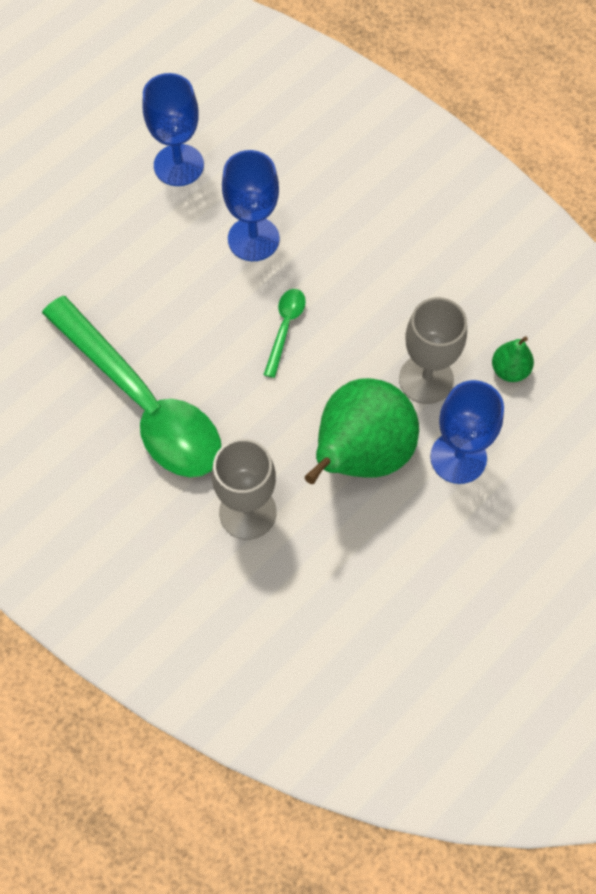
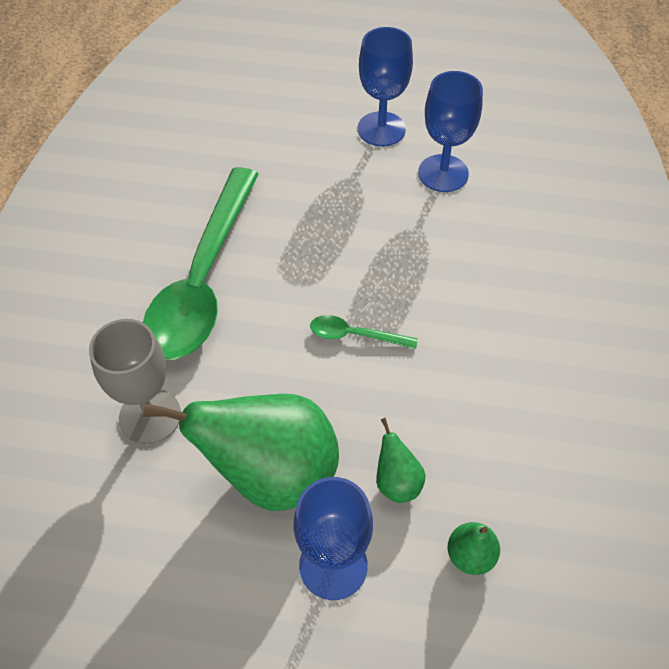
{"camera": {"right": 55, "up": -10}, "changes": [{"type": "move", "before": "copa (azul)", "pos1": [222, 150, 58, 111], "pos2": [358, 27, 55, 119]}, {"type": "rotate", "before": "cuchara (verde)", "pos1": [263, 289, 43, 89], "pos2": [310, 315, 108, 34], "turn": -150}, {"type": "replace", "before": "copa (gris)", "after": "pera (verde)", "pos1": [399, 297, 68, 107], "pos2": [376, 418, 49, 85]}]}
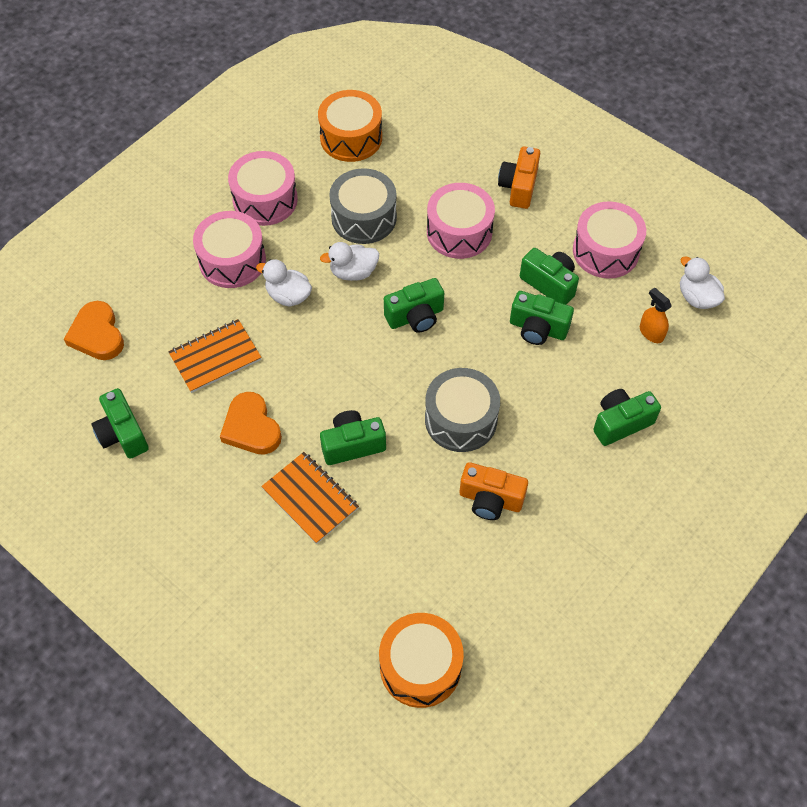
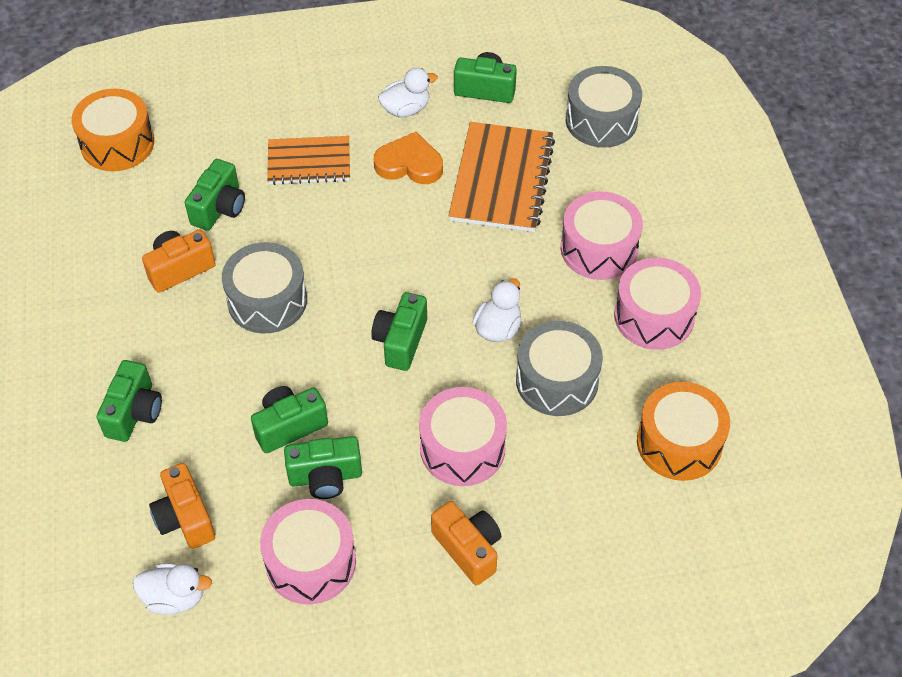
{"camera": {"right": 130, "up": -5}, "changes": [{"type": "move", "before": "pato (blanco)", "pos1": [256, 259, 56, 47], "pos2": [378, 68, 60, 49]}, {"type": "replace", "before": "pulverizador (naranja)", "after": "cámara (naranja)", "pos1": [640, 287, 32, 56], "pos2": [149, 463, 66, 86]}, {"type": "replace", "before": "corazón (naranja)", "after": "tambor (gris)", "pos1": [64, 301, 60, 59], "pos2": [566, 66, 76, 82]}, {"type": "resize", "before": "cuaderno (naranja)", "pos1": [168, 319, 94, 74], "pos2": [449, 122, 106, 110], "scale": 1.54}, {"type": "move", "before": "cámara (verde)", "pos1": [320, 410, 66, 55], "pos2": [185, 159, 60, 72]}]}
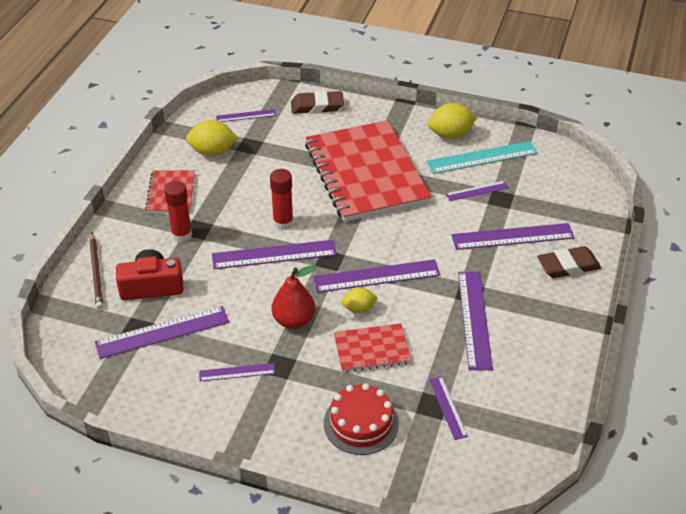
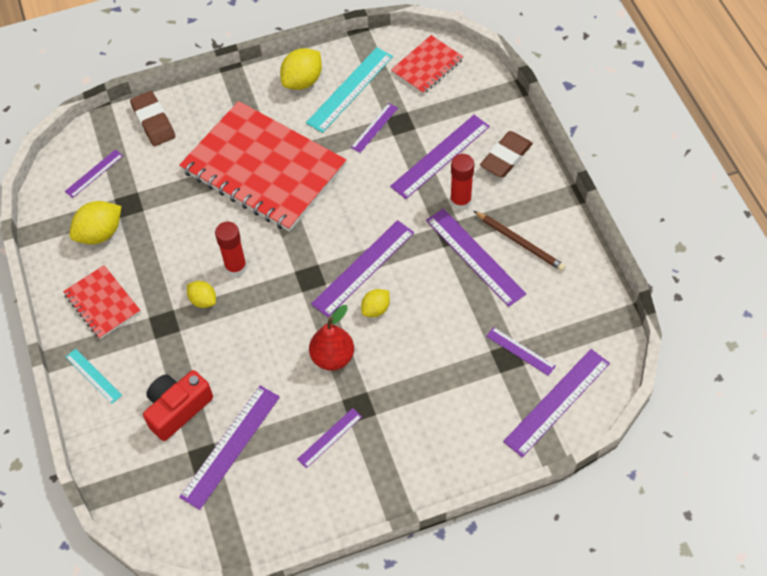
{"camera": {"right": -35, "up": 15}, "changes": [{"type": "rotate", "before": "goma de borrar (marrón)", "pos1": [291, 91, 53, 23], "pos2": [130, 91, 45, 55], "turn": -75}, {"type": "move", "before": "barra de pegamento (rojo)", "pos1": [164, 181, 28, 61], "pos2": [450, 154, 24, 56]}, {"type": "move", "before": "lápiz (marrón)", "pos1": [89, 233, 14, 76], "pos2": [474, 211, 91, 60]}, {"type": "move", "before": "regla (morado)", "pos1": [212, 240, 125, 29], "pos2": [503, 349, 107, 108]}, {"type": "move", "before": "cuaderno (rojo)", "pos1": [334, 323, 78, 50], "pos2": [391, 35, 72, 59]}, {"type": "delete", "before": "tarta (rojo)", "pos1": [324, 383, 75, 72]}, {"type": "insert", "after": "limón (amarillo)", "pos2": [187, 281, 29, 27]}, {"type": "insert", "after": "regla (turquesa)", "pos2": [66, 349, 56, 55]}]}
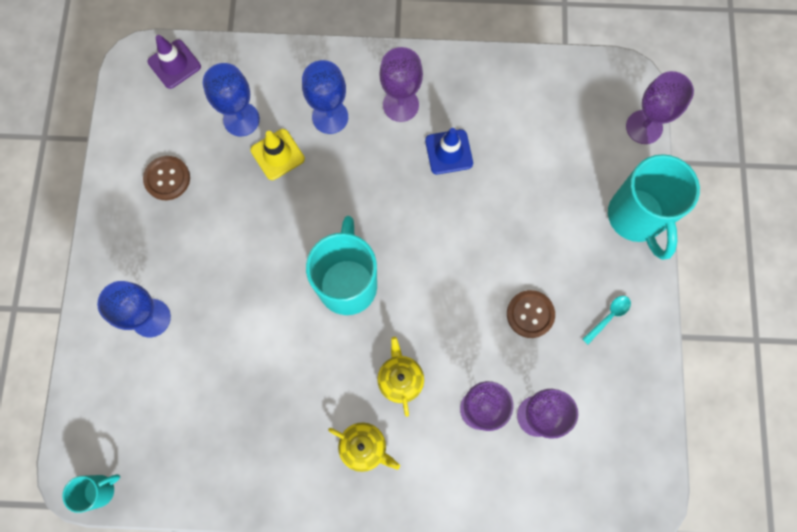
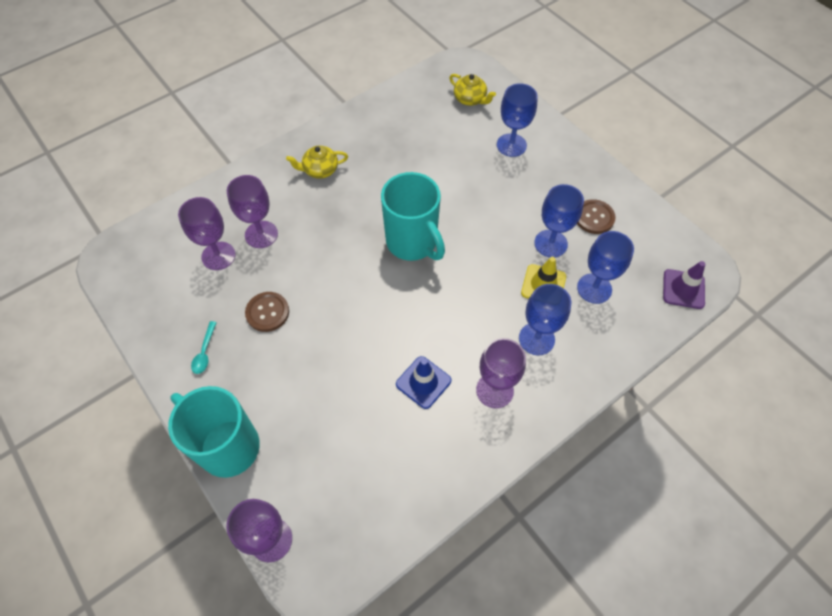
{"camera": {"right": 140, "up": -15}, "changes": [{"type": "move", "before": "tetera (amarillo)", "pos1": [377, 337, 47, 80], "pos2": [449, 74, 47, 32]}, {"type": "delete", "before": "taza (turquesa)", "pos1": [62, 474, 58, 39]}, {"type": "insert", "after": "copa (azul)", "pos2": [534, 184, 50, 73]}]}
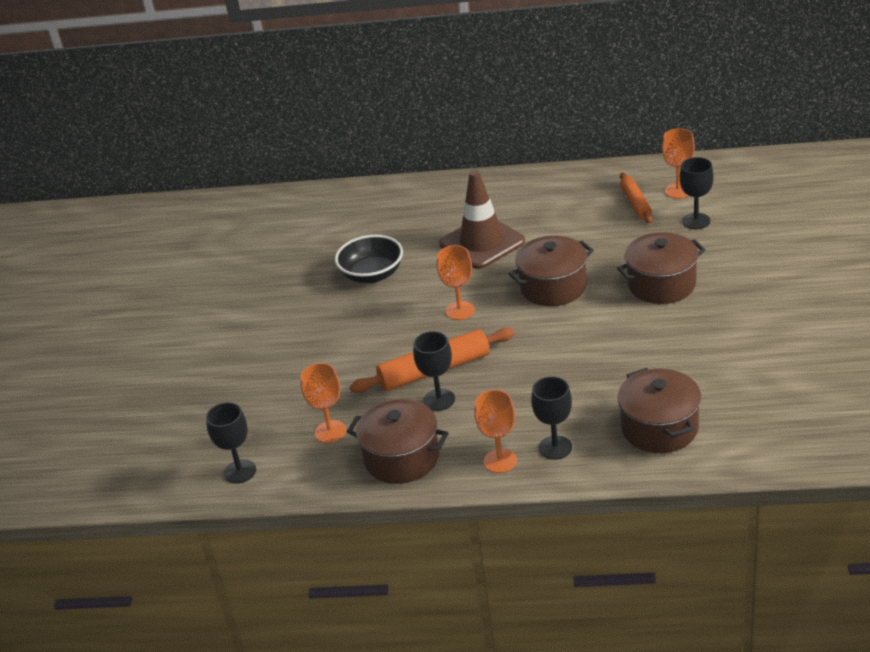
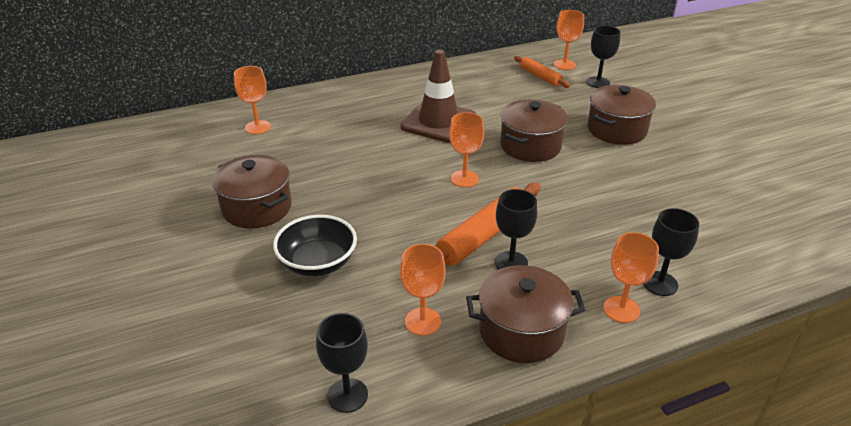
{"camera": {"right": -30, "up": 0}, "changes": [{"type": "move", "before": "cuenco (negro)", "pos1": [335, 235, 68, 48], "pos2": [273, 215, 84, 61]}, {"type": "move", "before": "olla (marrón)", "pos1": [618, 368, 83, 85], "pos2": [212, 155, 80, 74]}, {"type": "insert", "after": "copa (naranja)", "pos2": [234, 66, 37, 68]}]}
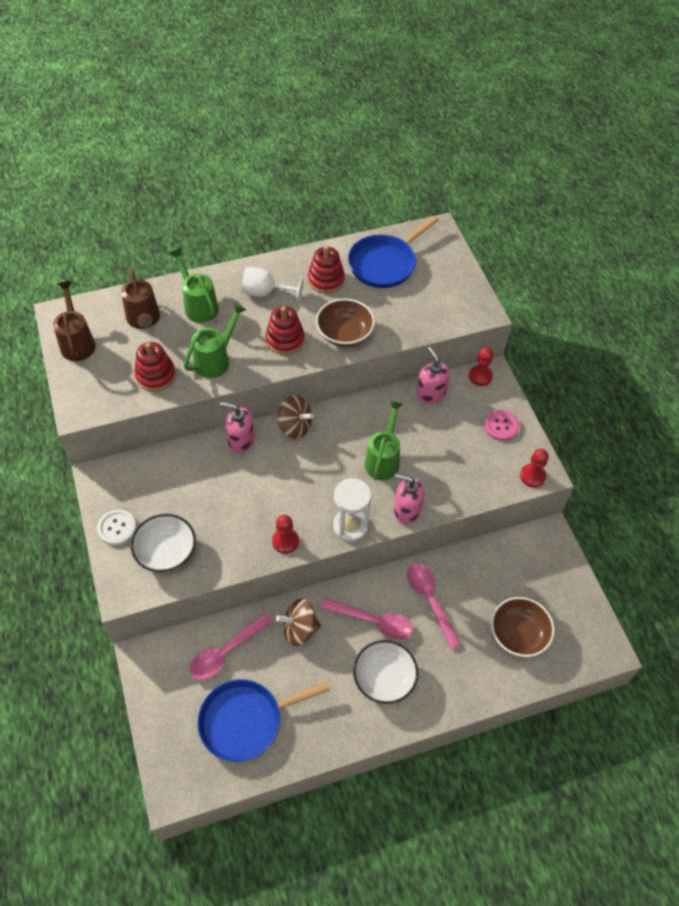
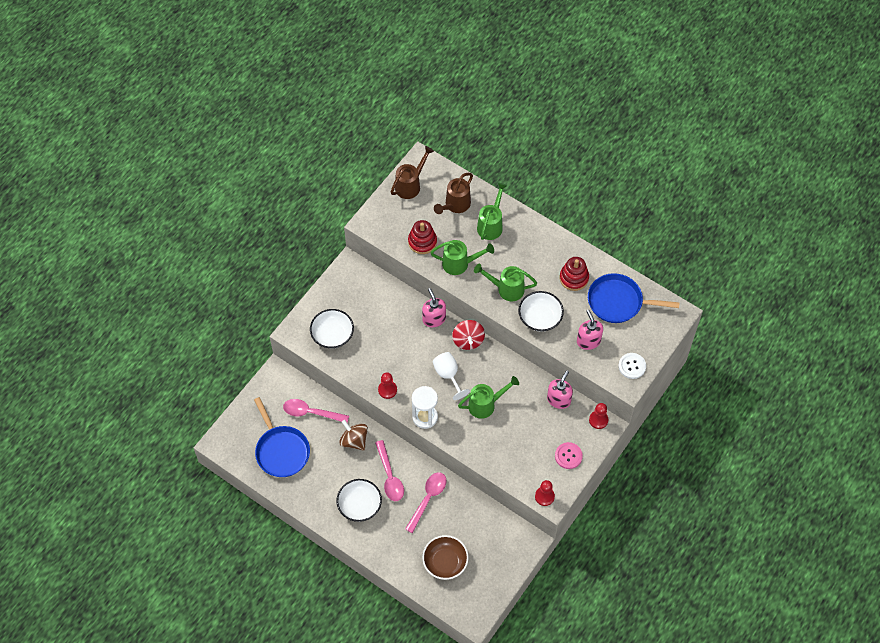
{"camera": {"right": 55, "up": 5}, "changes": [{"type": "move", "before": "copa (blanco)", "pos1": [242, 267, 61, 35], "pos2": [433, 352, 37, 48]}, {"type": "recolor", "before": "cuenco (marrón)", "after": "cuenco (blanco)", "pos1": [316, 299, 59, 48], "pos2": [519, 291, 45, 41]}, {"type": "replace", "before": "juguete apilable (rojo)", "after": "regadera (verde)", "pos1": [266, 306, 39, 49], "pos2": [474, 264, 63, 37]}, {"type": "recolor", "before": "peonza (marrón)", "after": "peonza (rojo)", "pos1": [277, 395, 37, 44], "pos2": [452, 320, 33, 30]}, {"type": "move", "before": "dispensador de jabón (rosa)", "pos1": [394, 473, 31, 51], "pos2": [577, 310, 26, 40]}, {"type": "move", "before": "botón (blanco)", "pos1": [97, 510, 39, 35], "pos2": [618, 353, 28, 26]}, {"type": "rotate", "before": "sartén (azul)", "pos1": [198, 679, 132, 83], "pos2": [254, 397, 56, 80], "turn": -150}]}
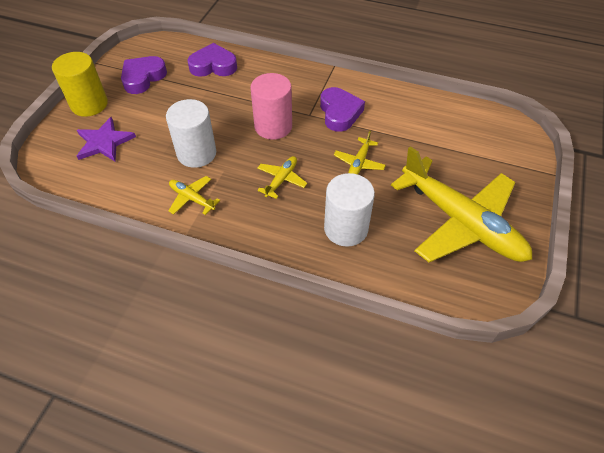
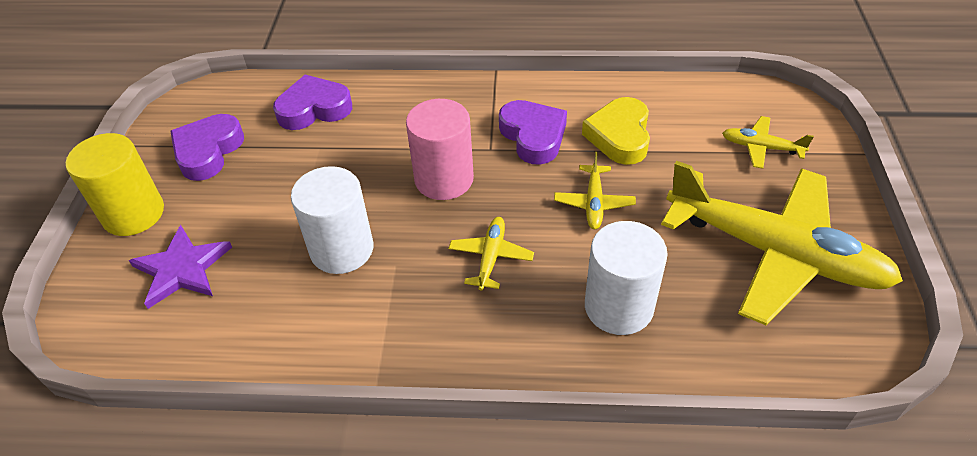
{"camera": {"right": -15, "up": -5}, "changes": [{"type": "move", "before": "avión (amarillo)", "pos1": [168, 176, 52, 39], "pos2": [722, 116, 92, 53]}, {"type": "insert", "after": "corazón (amarillo)", "pos2": [582, 97, 68, 68]}]}
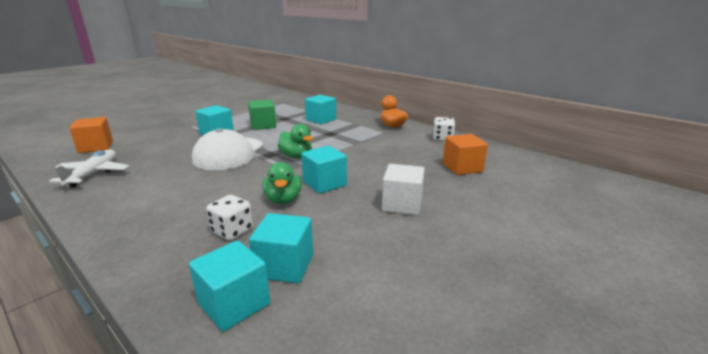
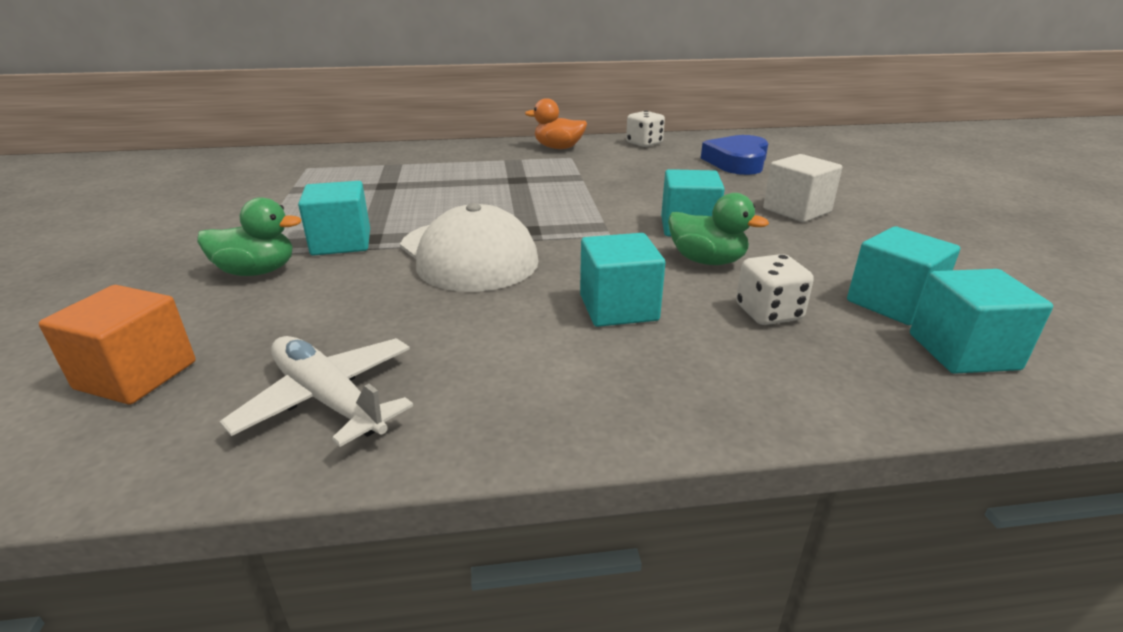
{"camera": {"right": -50, "up": 5}, "changes": [{"type": "move", "before": "cubo (turquesa)", "pos1": [305, 95, 31, 29], "pos2": [580, 233, 85, 94]}, {"type": "delete", "before": "cubo (verde)", "pos1": [248, 100, 28, 30]}, {"type": "move", "before": "pato (verde)", "pos1": [277, 124, 36, 35], "pos2": [197, 197, 104, 79]}, {"type": "replace", "before": "cubo (naranja)", "after": "corazón (azul)", "pos1": [443, 134, 45, 41], "pos2": [701, 135, 67, 40]}]}
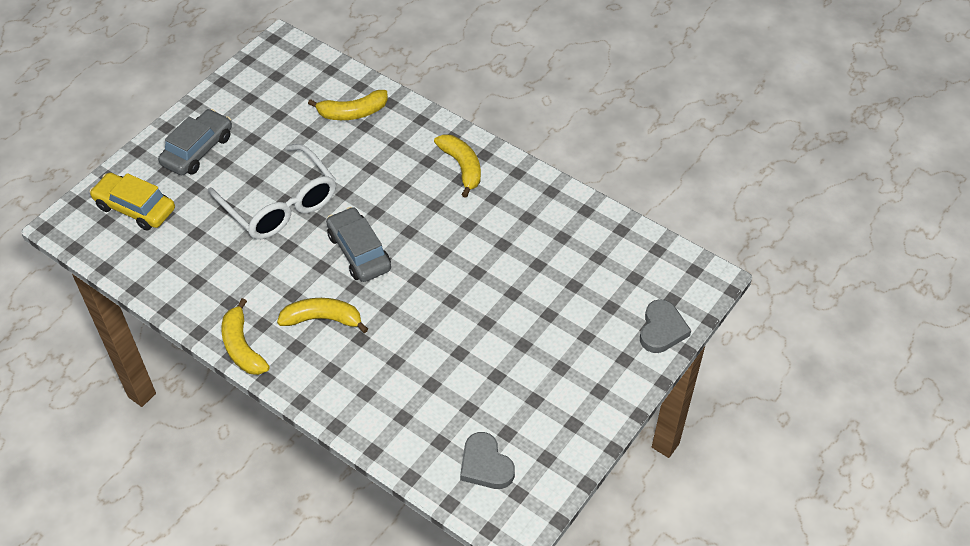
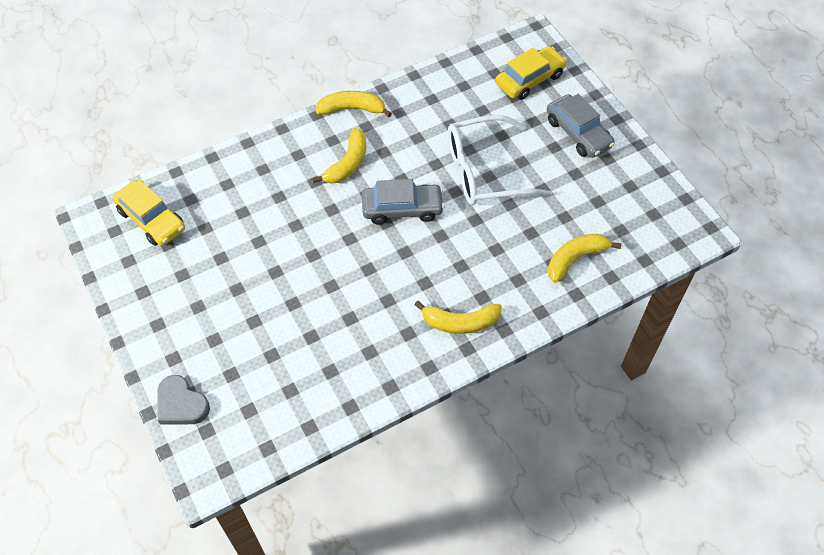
{"camera": {"right": 115, "up": 5}, "changes": [{"type": "rotate", "before": "plátano (amarillo)", "pos1": [308, 90, 80, 30], "pos2": [548, 233, 73, 50], "turn": 45}, {"type": "replace", "before": "corazón (gris)", "after": "coche (amarillo)", "pos1": [460, 432, 55, 57], "pos2": [113, 180, 72, 66]}]}
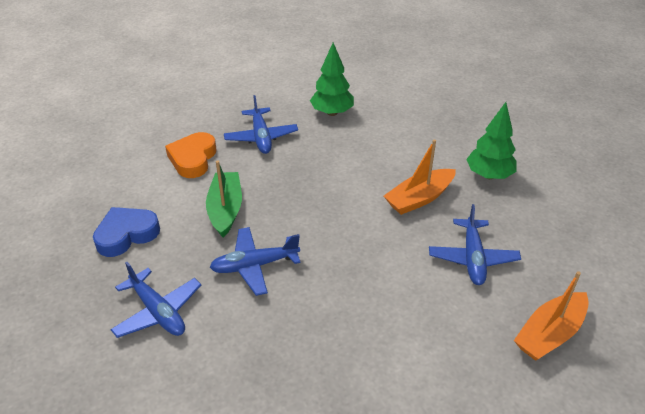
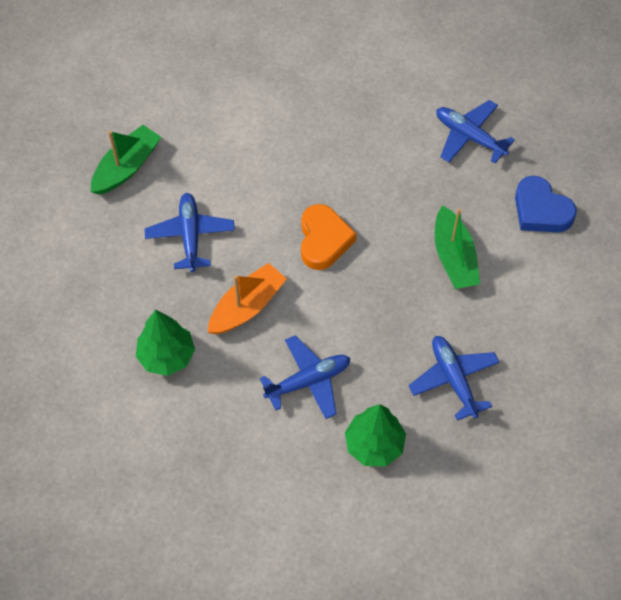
{"camera": {"right": 170, "up": 20}, "changes": [{"type": "move", "before": "corazón (naranja)", "pos1": [165, 132, 52, 46], "pos2": [301, 204, 55, 66]}, {"type": "rotate", "before": "corazón (azul)", "pos1": [93, 207, 67, 50], "pos2": [515, 176, 62, 56], "turn": 90}, {"type": "move", "before": "avión (azul)", "pos1": [210, 227, 91, 69], "pos2": [260, 335, 90, 84]}, {"type": "recolor", "before": "barco (naranja)", "after": "barco (verde)", "pos1": [514, 271, 75, 90], "pos2": [91, 125, 70, 70]}]}
